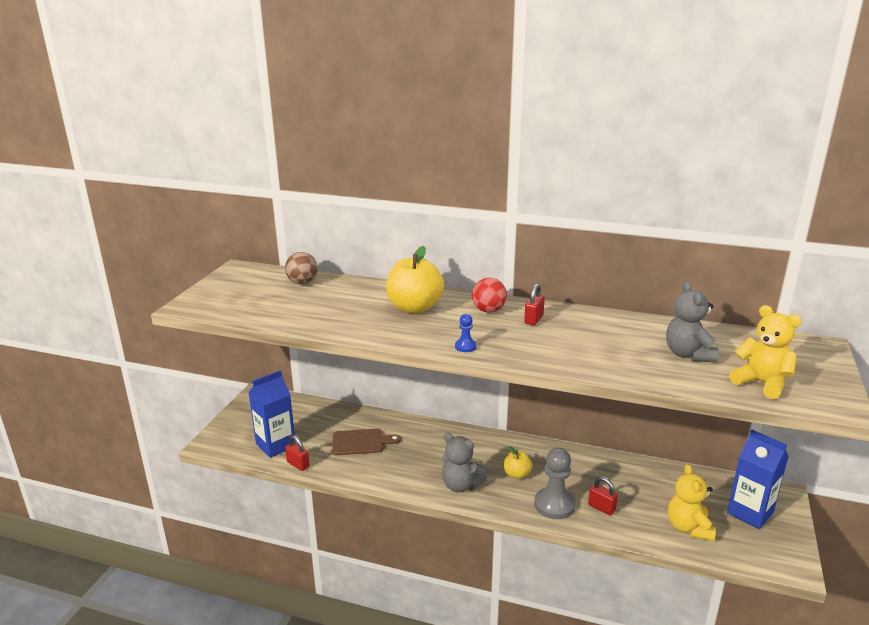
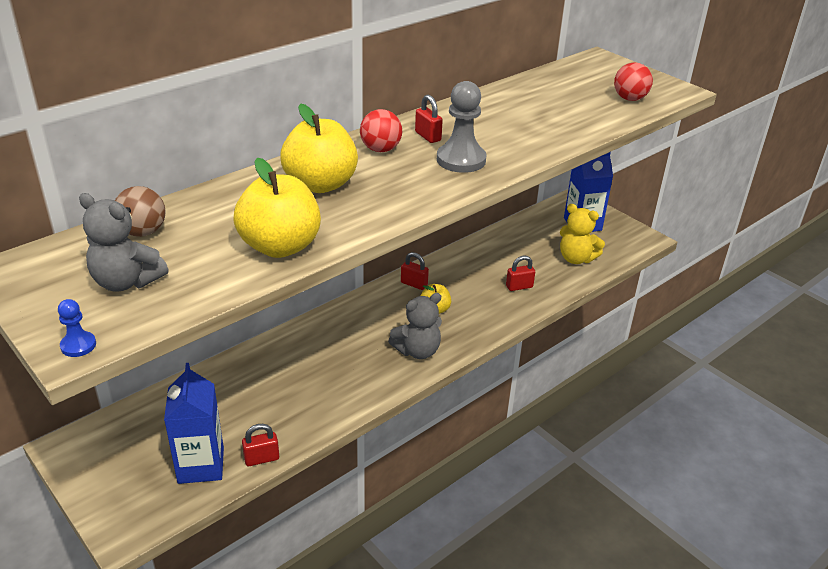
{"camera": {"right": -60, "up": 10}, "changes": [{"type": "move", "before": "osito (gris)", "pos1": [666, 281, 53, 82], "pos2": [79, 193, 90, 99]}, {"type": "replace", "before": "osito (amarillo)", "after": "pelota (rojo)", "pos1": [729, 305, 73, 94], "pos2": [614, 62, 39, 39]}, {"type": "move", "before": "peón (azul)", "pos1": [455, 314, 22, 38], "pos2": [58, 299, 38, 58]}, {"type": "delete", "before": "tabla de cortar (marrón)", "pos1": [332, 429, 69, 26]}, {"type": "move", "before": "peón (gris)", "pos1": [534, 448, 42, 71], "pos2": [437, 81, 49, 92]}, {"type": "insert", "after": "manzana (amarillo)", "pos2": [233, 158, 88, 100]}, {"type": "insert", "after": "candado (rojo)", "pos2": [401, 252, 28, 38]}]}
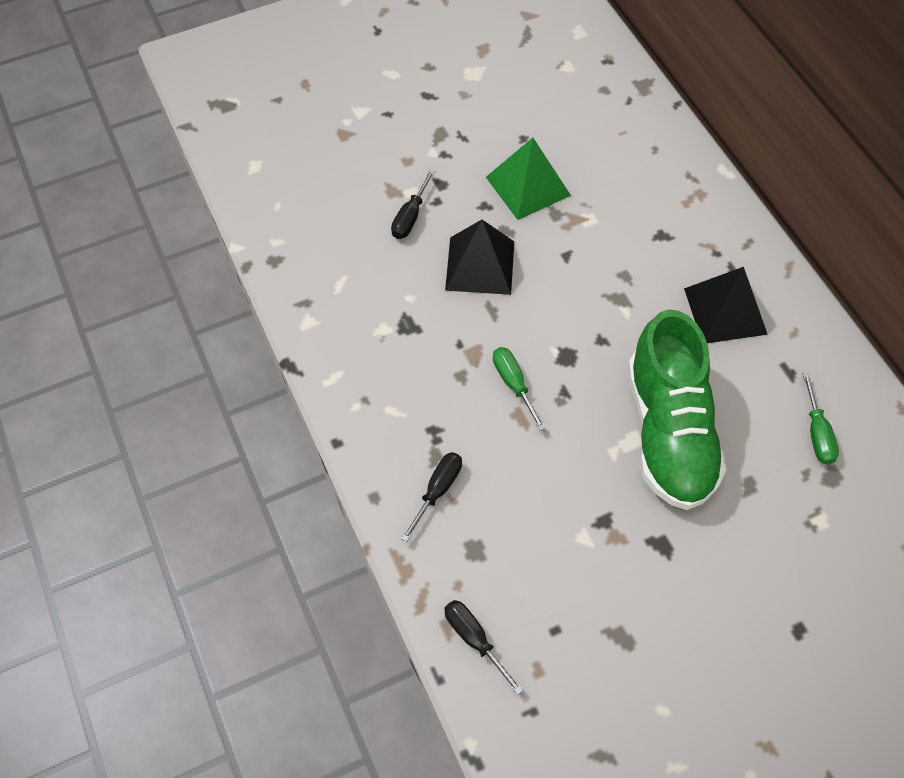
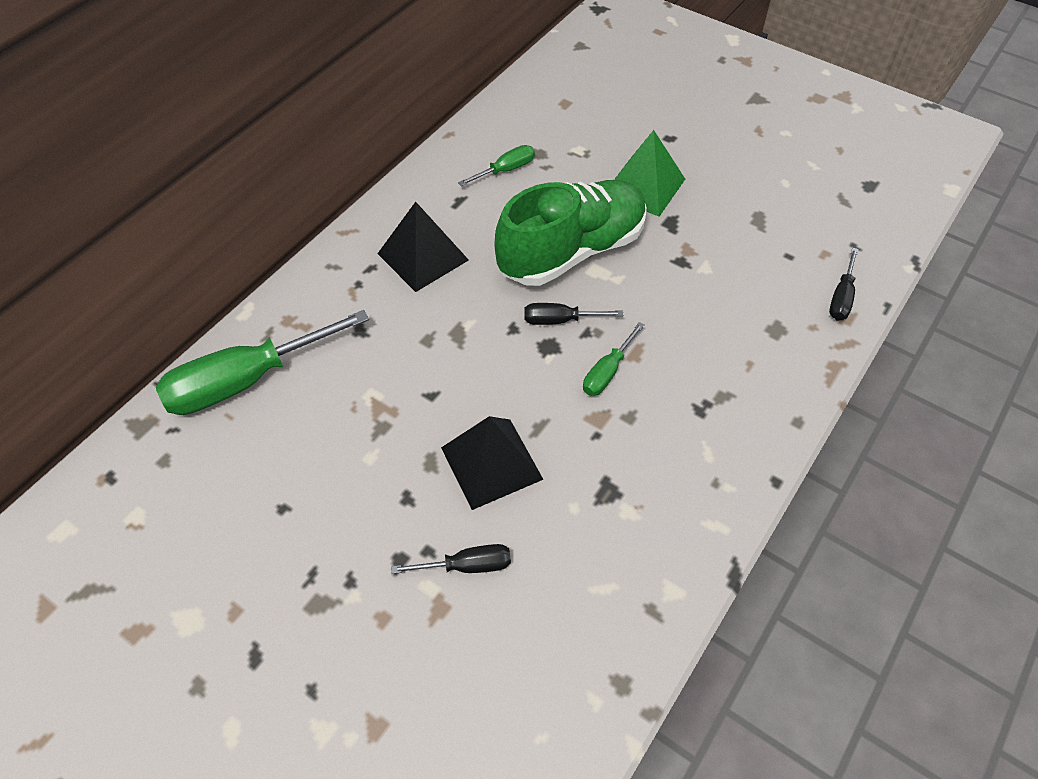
{"camera": {"right": -120, "up": -5}, "changes": [{"type": "move", "before": "pirámide (verde)", "pos1": [486, 138, 85, 82], "pos2": [614, 130, 71, 87]}, {"type": "move", "before": "destornillador (negro)", "pos1": [401, 452, 61, 90], "pos2": [524, 303, 99, 22]}, {"type": "insert", "after": "destornillador (verde)", "pos2": [156, 310, 213, 105]}]}
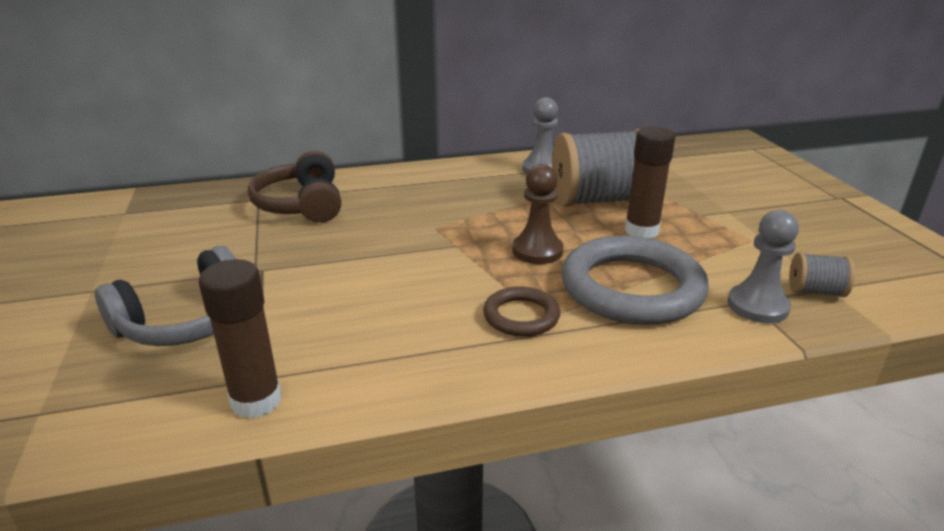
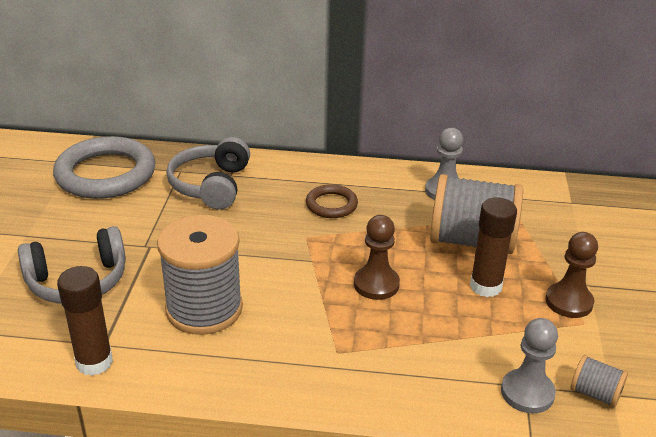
{"camera": {"right": 20, "up": 5}, "changes": [{"type": "recolor", "before": "auriculares (marrón)", "after": "auriculares (gris)", "pos1": [248, 151, 93, 72], "pos2": [166, 137, 84, 73]}, {"type": "move", "before": "anillo (gris)", "pos1": [561, 236, 148, 89], "pos2": [53, 136, 103, 63]}, {"type": "move", "before": "anillo (marrón)", "pos1": [483, 286, 77, 51], "pos2": [306, 184, 52, 34]}, {"type": "insert", "after": "carrete (gris)", "pos2": [157, 215, 86, 120]}, {"type": "insert", "after": "peón (marrón)", "pos2": [545, 232, 53, 86]}]}
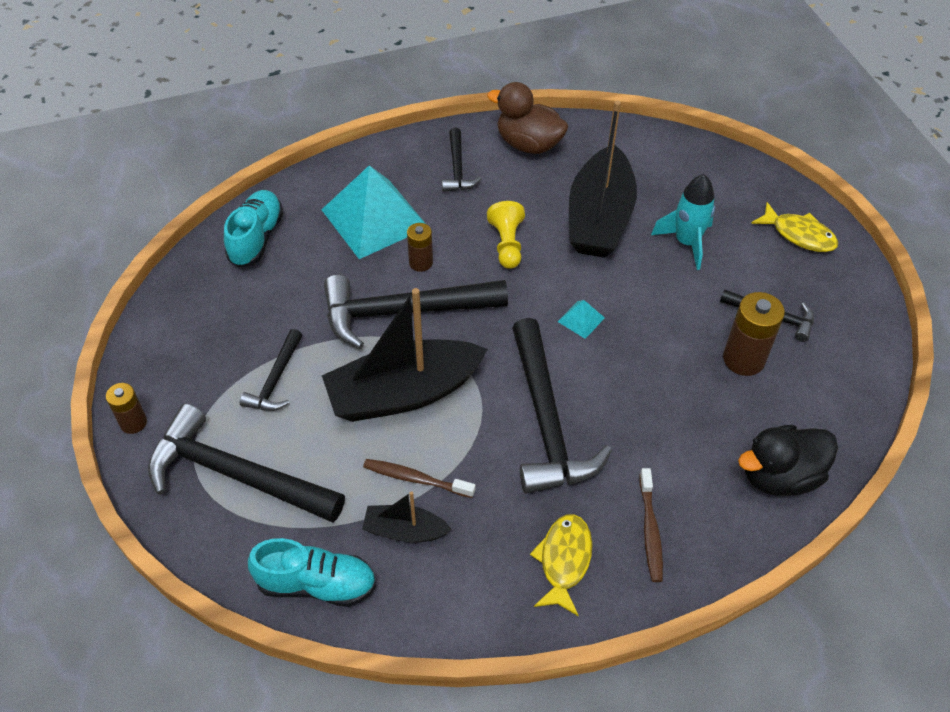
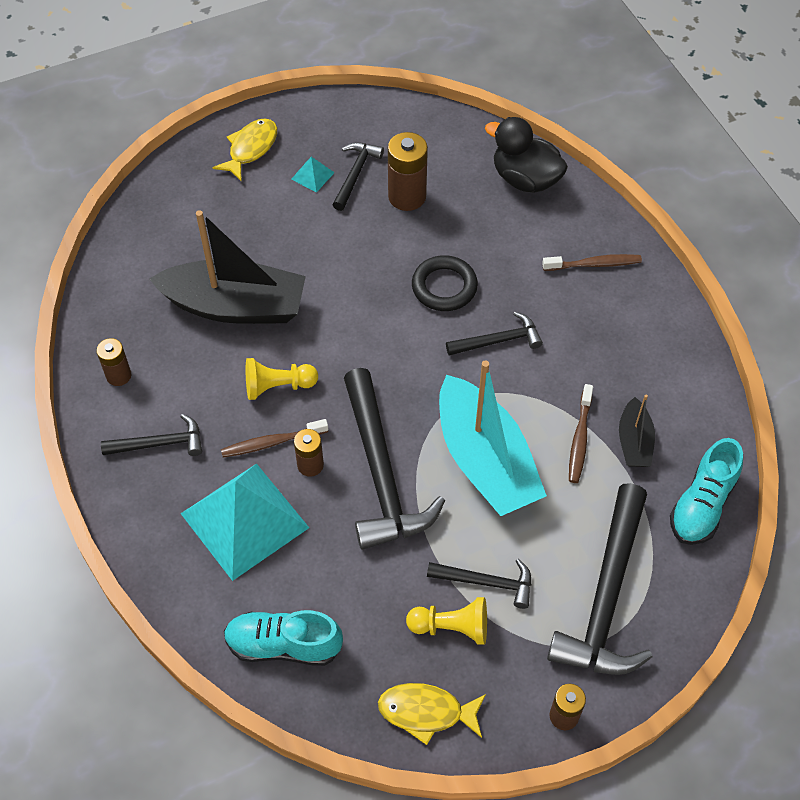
{"camera": {"right": -95, "up": 5}, "changes": [{"type": "replace", "before": "pato (marrón)", "after": "pila (marrón)", "pos1": [487, 82, 81, 72], "pos2": [96, 338, 35, 48]}, {"type": "delete", "before": "cohete (turquesa)", "pos1": [651, 174, 64, 96]}, {"type": "recolor", "before": "barco (negro)", "after": "barco (turquesa)", "pos1": [322, 288, 166, 134], "pos2": [439, 360, 108, 156]}, {"type": "move", "before": "pirámide (turquesa)", "pos1": [557, 300, 48, 39], "pos2": [291, 157, 44, 36]}, {"type": "resize", "before": "martillo (negro)", "pos1": [512, 318, 100, 176], "pos2": [446, 312, 97, 44], "scale": 0.52}, {"type": "rotate", "before": "pato (negro)", "pos1": [738, 425, 100, 71], "pos2": [485, 117, 83, 76], "turn": 150}, {"type": "move", "before": "pez (amarillo)", "pos1": [530, 514, 62, 102], "pos2": [378, 683, 108, 62]}, {"type": "rotate", "before": "zapato (turquesa)", "pos1": [248, 538, 128, 69], "pos2": [670, 438, 73, 107], "turn": -150}, {"type": "insert", "after": "anillo (negro)", "pos2": [412, 255, 66, 56]}, {"type": "insert", "after": "cepillo de dientes (marrón)", "pos2": [221, 419, 107, 38]}, {"type": "insert", "after": "peón (amarillo)", "pos2": [406, 597, 81, 48]}]}
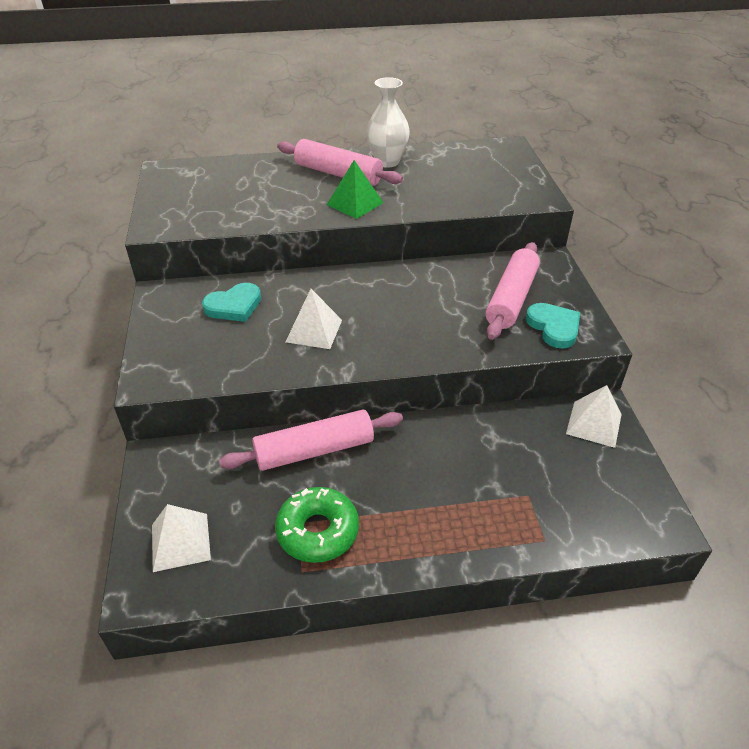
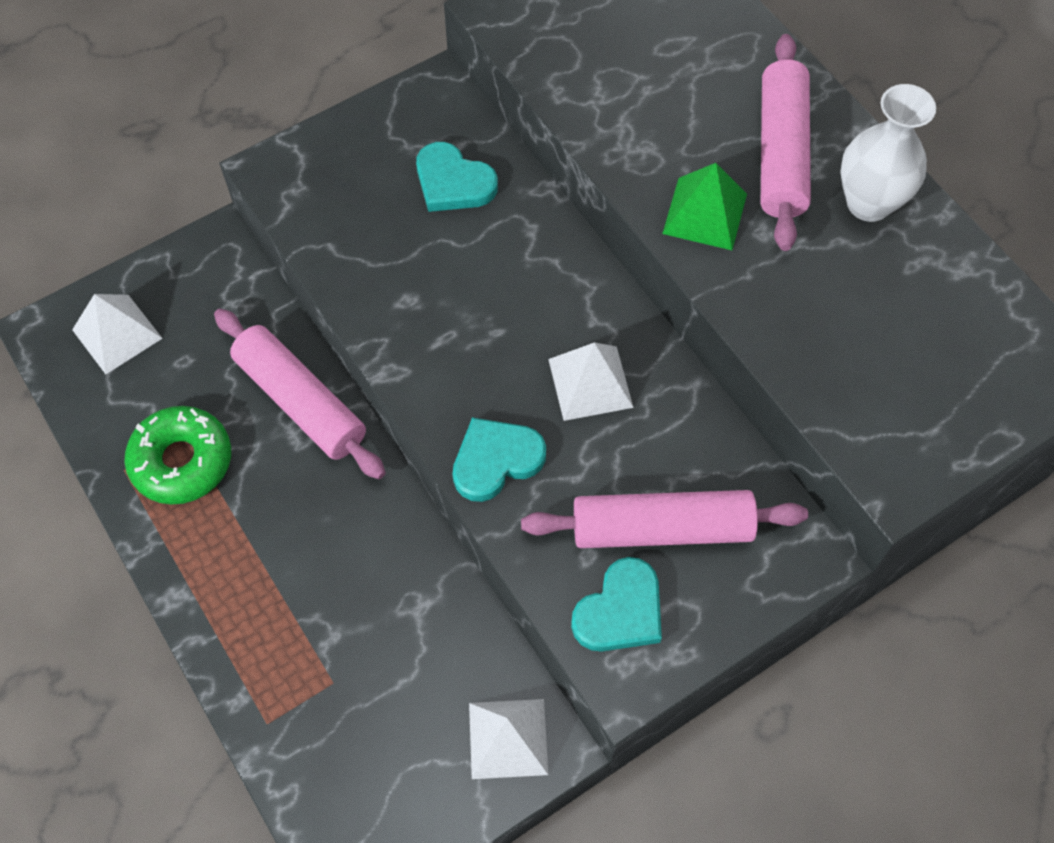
{"camera": {"right": 65, "up": 20}, "changes": [{"type": "move", "before": "pirámide (blanco)", "pos1": [286, 289, 56, 60], "pos2": [548, 342, 86, 79]}, {"type": "insert", "after": "corazón (turquesa)", "pos2": [453, 417, 93, 85]}]}
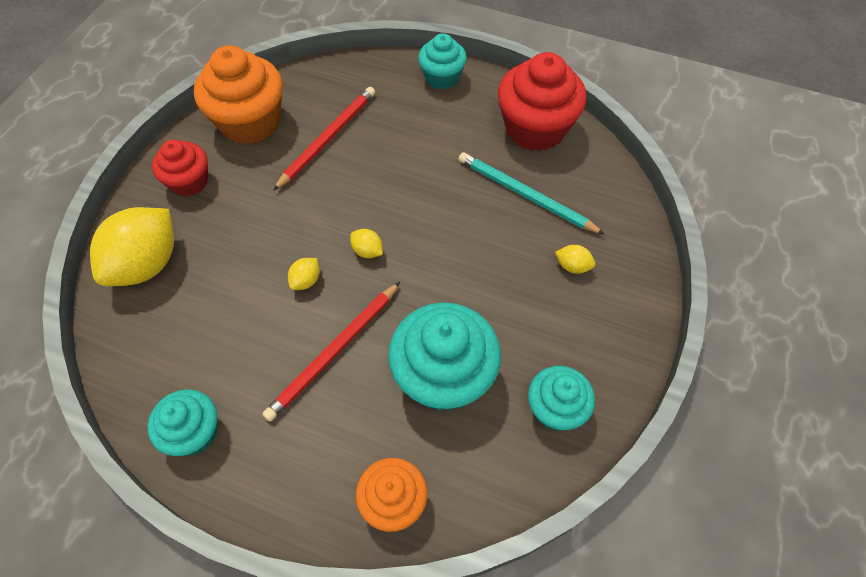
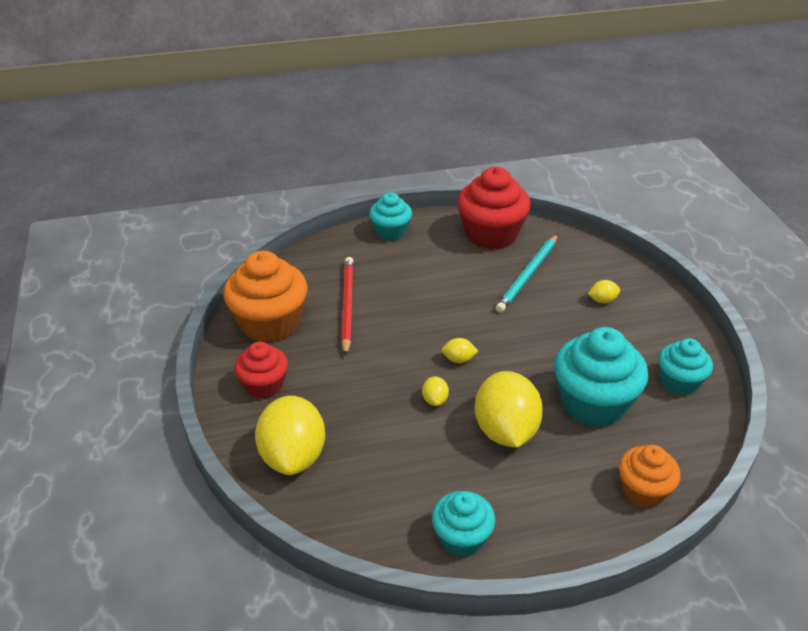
{"camera": {"right": -35, "up": -20}, "changes": [{"type": "rotate", "before": "lápiz (turquesa)", "pos1": [459, 152, 146, 83], "pos2": [496, 234, 62, 78], "turn": -60}, {"type": "replace", "before": "lápiz (rojo)", "after": "limón (amarillo)", "pos1": [262, 282, 138, 140], "pos2": [475, 371, 68, 76]}]}
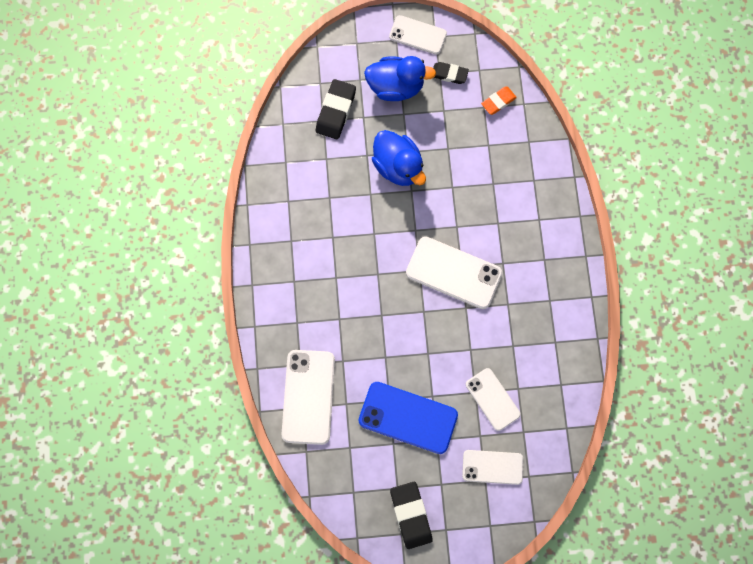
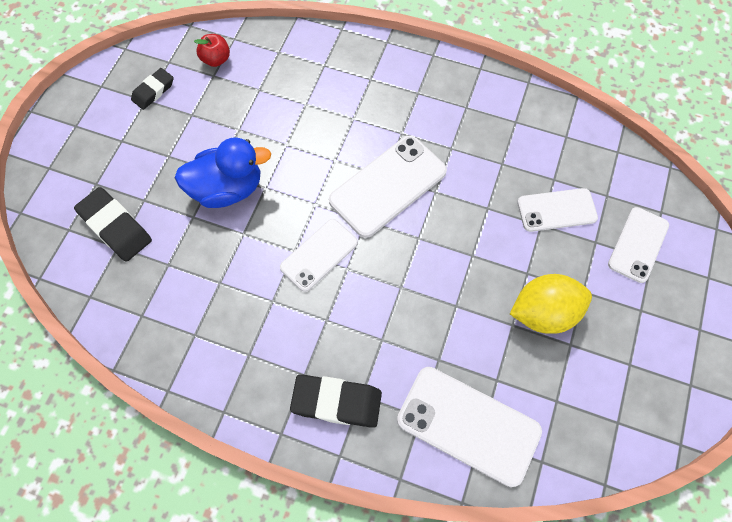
{"camera": {"right": -65, "up": -10}, "changes": [{"type": "move", "before": "móvil (blanco)", "pos1": [389, 15, 58, 40], "pos2": [280, 219, 78, 73]}, {"type": "delete", "before": "pato (azul)", "pos1": [364, 56, 72, 45]}, {"type": "replace", "before": "goma de borrar (naranja)", "after": "manzana (rojo)", "pos1": [481, 86, 36, 29], "pos2": [194, 34, 36, 33]}, {"type": "replace", "before": "móvil (azul)", "after": "limón (amarillo)", "pos1": [358, 382, 100, 72], "pos2": [510, 274, 82, 60]}, {"type": "move", "before": "goma de borrar (negro)", "pos1": [390, 482, 43, 67], "pos2": [290, 374, 92, 54]}]}
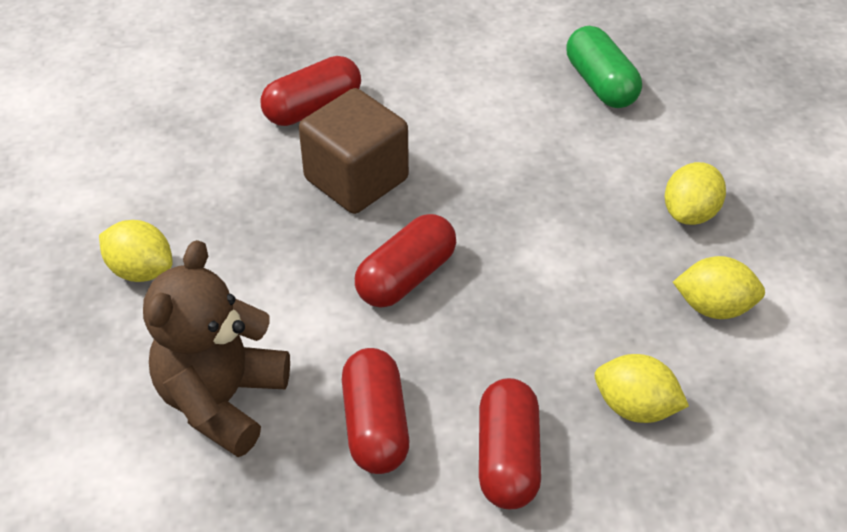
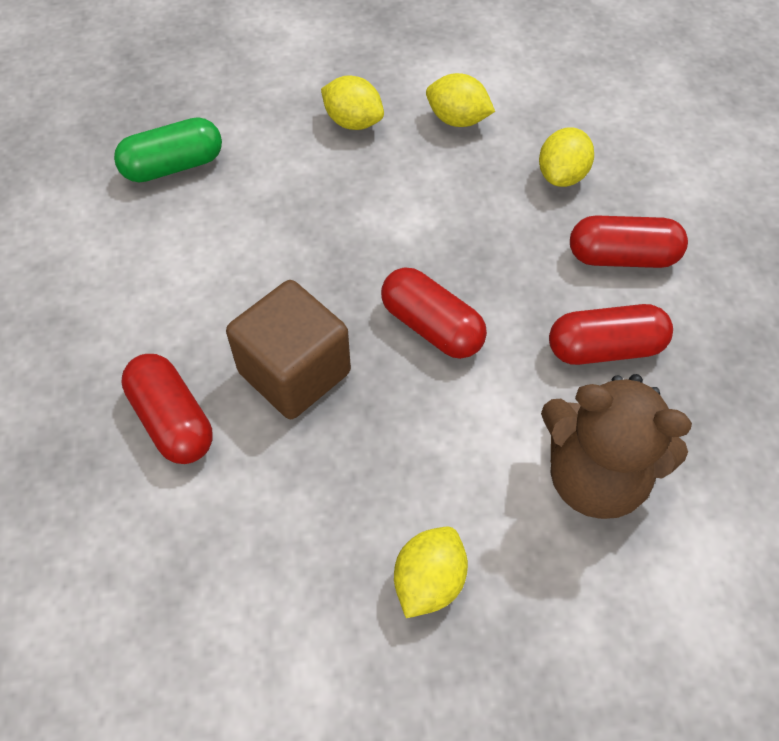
{"camera": {"right": -90, "up": 10}, "changes": [{"type": "rotate", "before": "limón (amarillo)", "pos1": [673, 256, 92, 63], "pos2": [426, 73, 69, 54], "turn": -75}]}
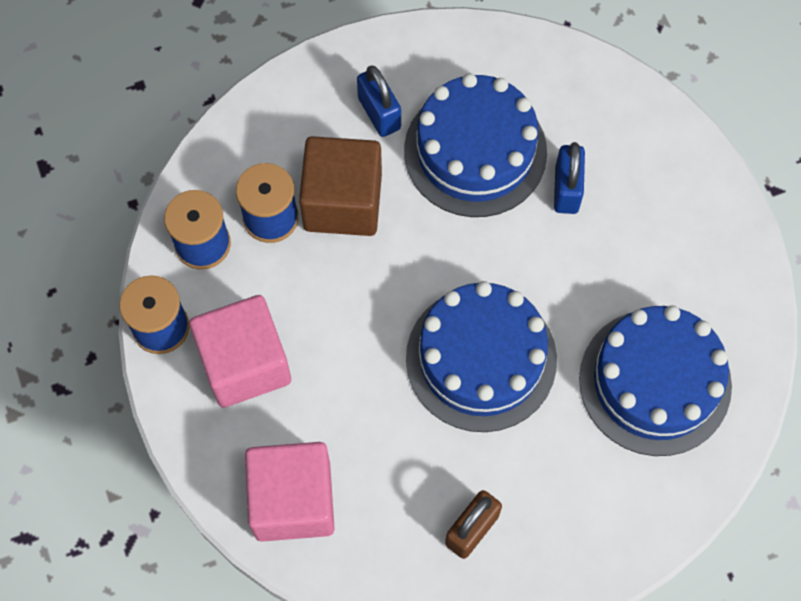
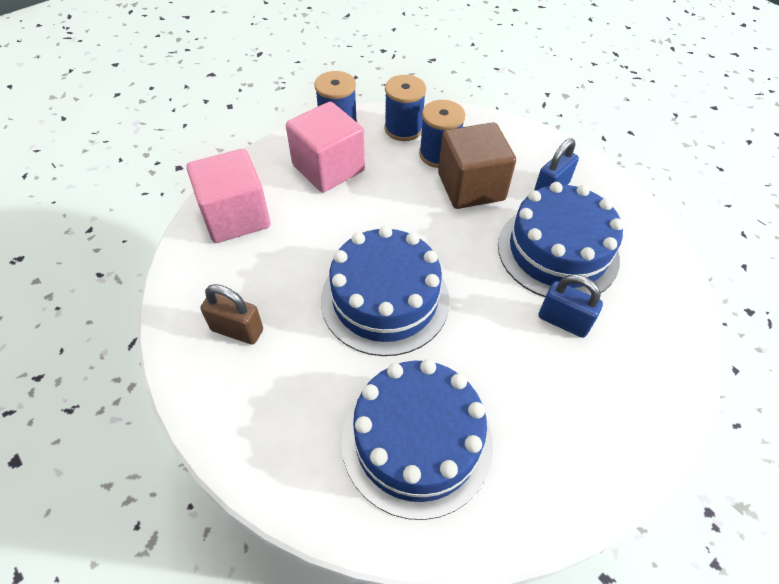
{"camera": {"right": 70, "up": -15}, "changes": [{"type": "rotate", "before": "candado (azul)", "pos1": [554, 142, 31, 72], "pos2": [539, 275, 64, 63], "turn": 45}]}
